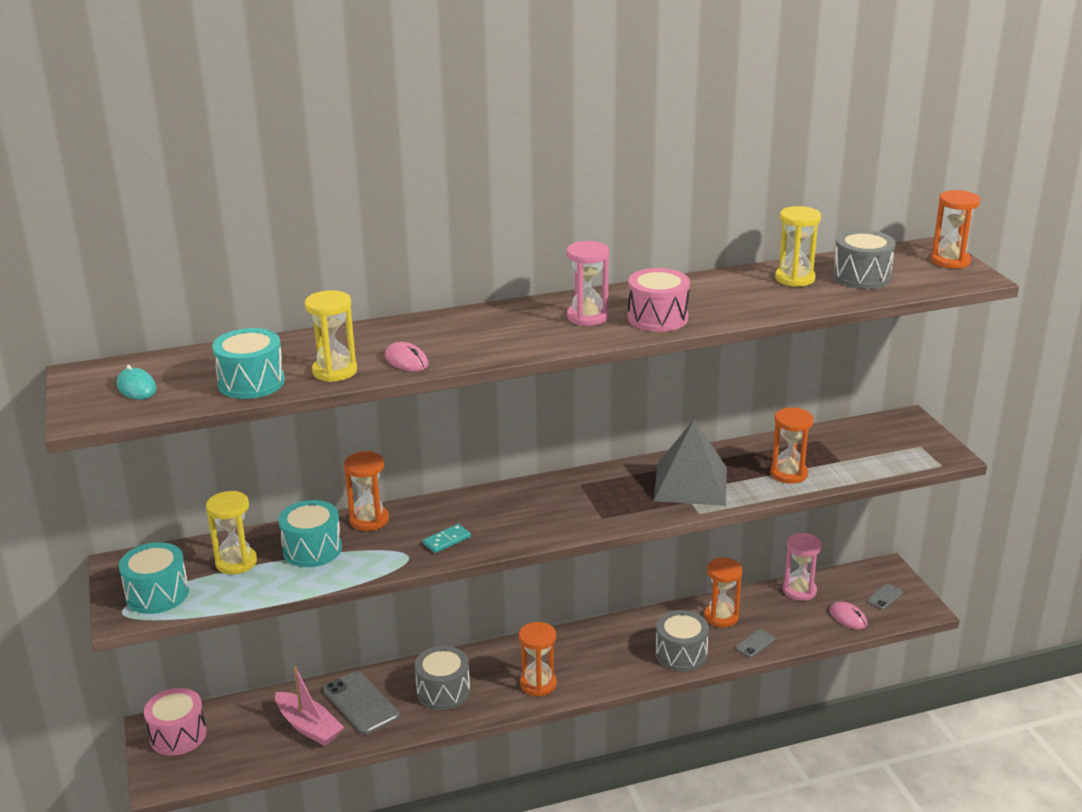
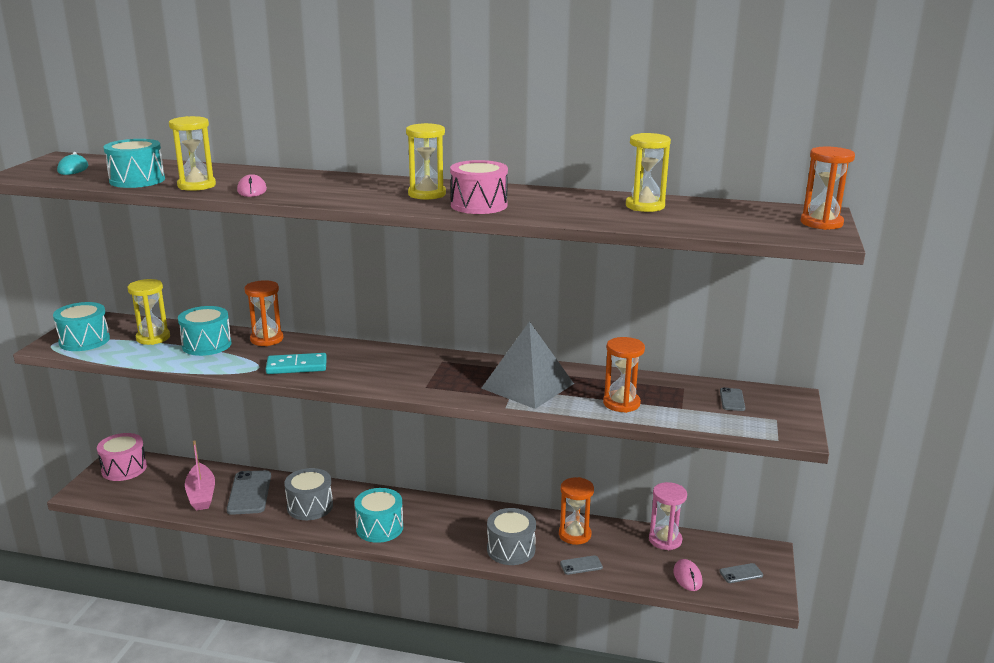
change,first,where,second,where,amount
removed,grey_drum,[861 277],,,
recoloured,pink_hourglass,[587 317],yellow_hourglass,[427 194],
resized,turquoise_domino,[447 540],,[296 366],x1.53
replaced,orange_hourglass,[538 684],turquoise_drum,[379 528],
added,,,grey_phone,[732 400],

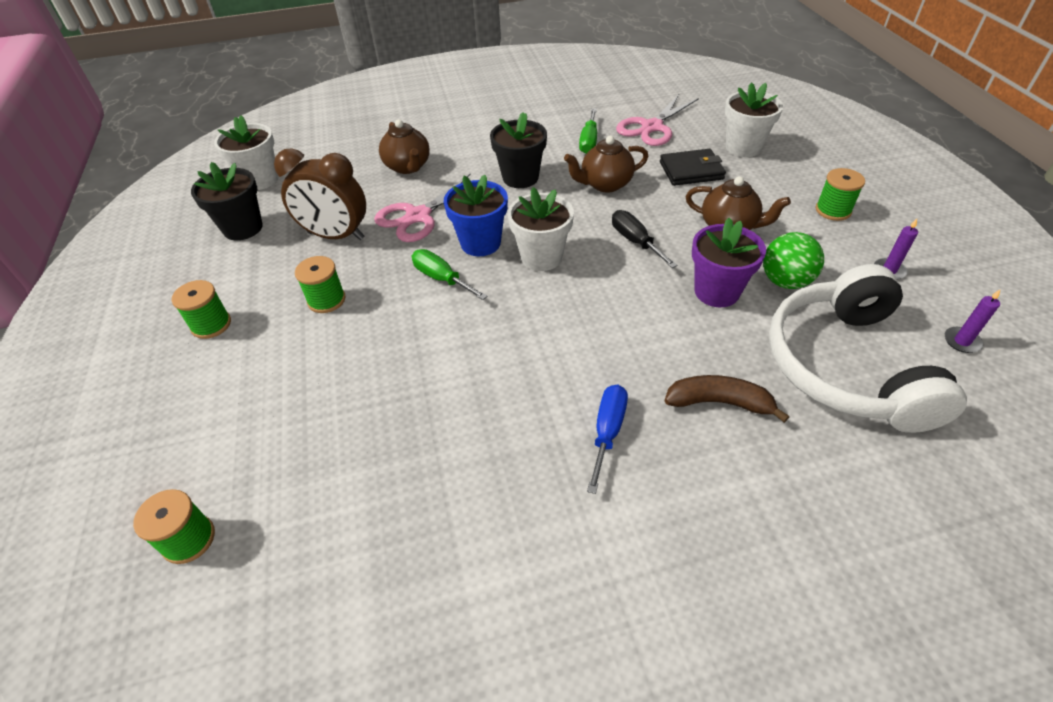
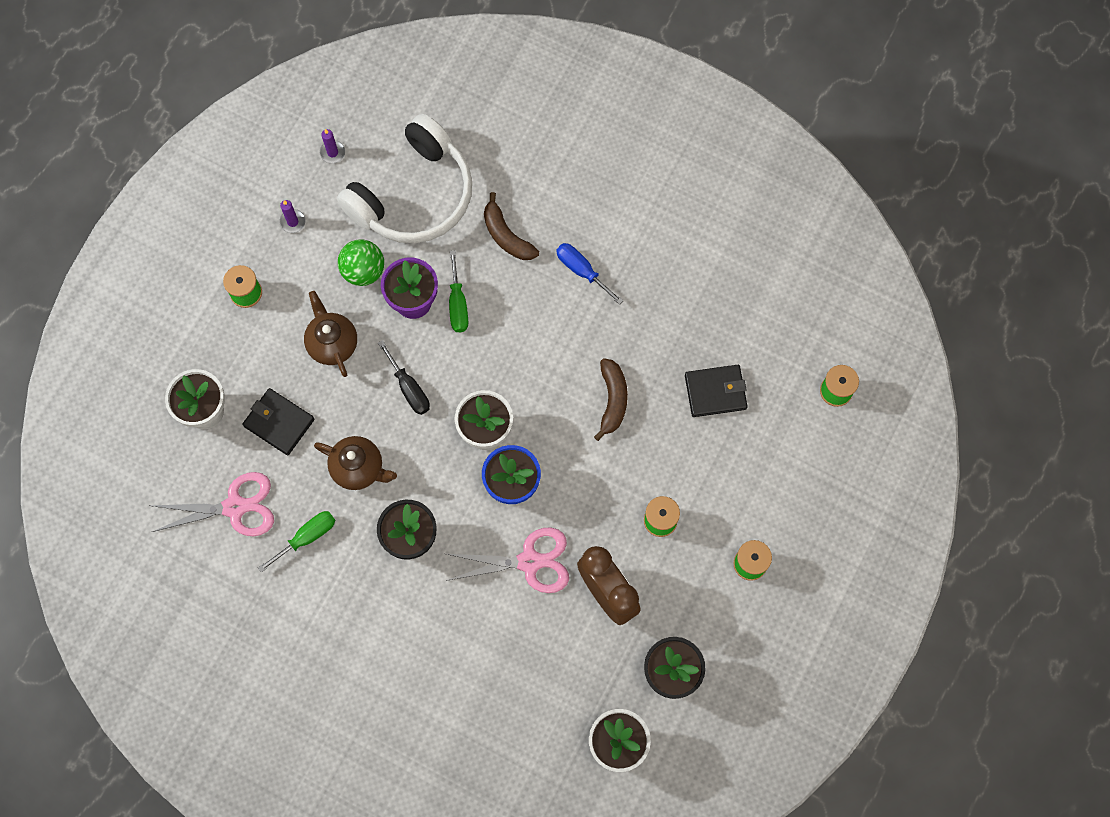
change,first,where,second,where,amount
removed,brown_teapot,[408 167],,,
turned,black_screwdriver,[635 241],,[409 388],45 degrees counterclockwise
moved,green_screwdriver,[441 278],,[458 304],
turned,blue_screwdriver,[607 432],,[582 271],75 degrees clockwise
added,,,brown_banana,[612 400],
added,,,black_wallet,[715 392],

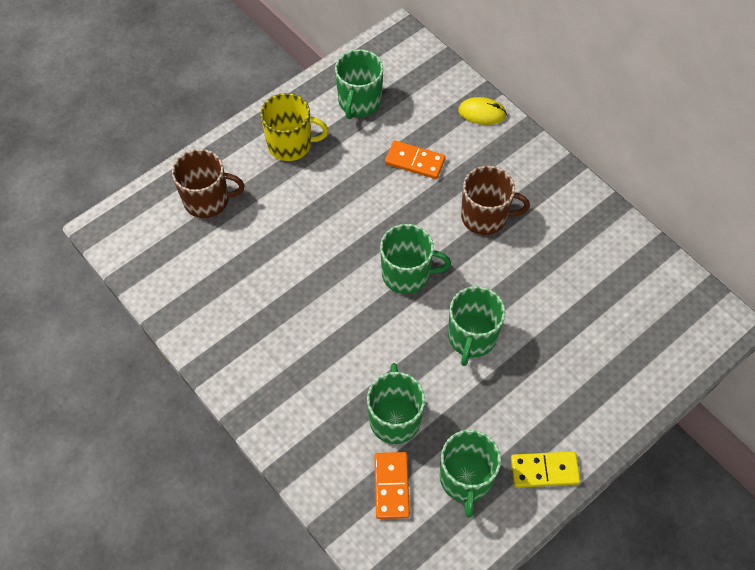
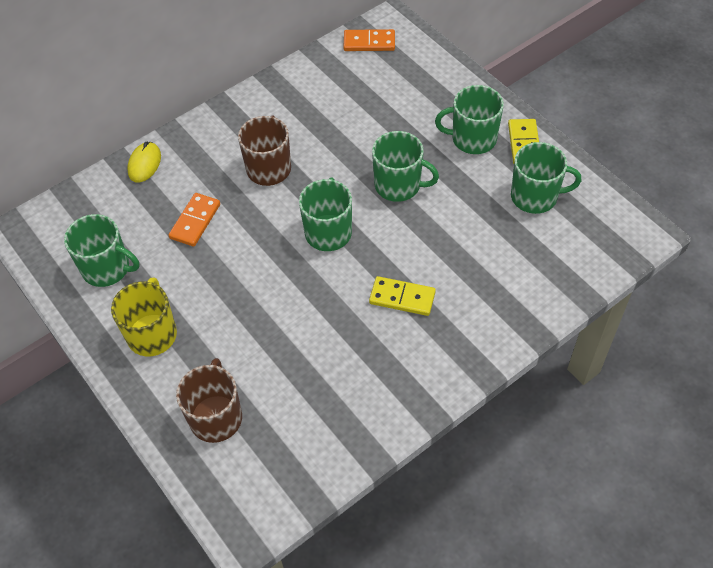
change,first,where,second,where,amount
moved,green_mug,[395 418],,[472 139],
moved,orange_domino,[391 486],,[369 42],
added,,,yellow_domino,[402 298],

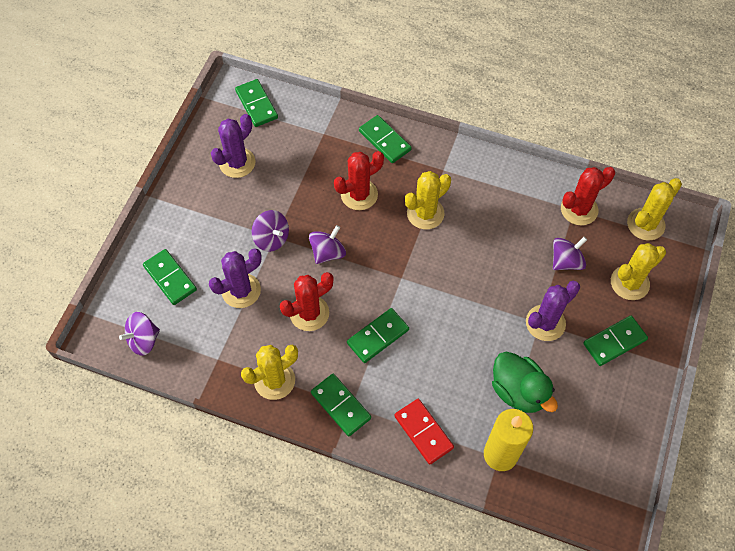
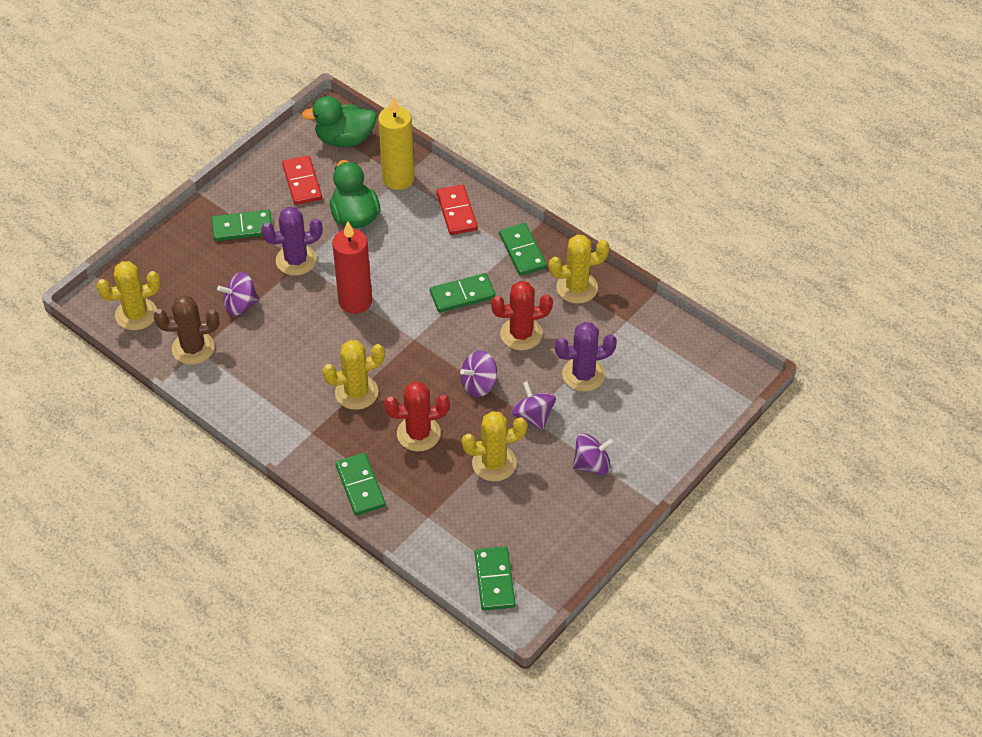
change,first,where,second,where,amount
removed,purple_cactus,[237 163],,,
recoloured,red_cactus,[579 209],brown_cactus,[193 348],
moved,yellow_cactus,[629 283],,[494 463],
removed,green_domino,[170 278],,,
moved,purple_spinning_top,[143 340],,[592 465],
added,,,green_duck,[344 139],
added,,,red_domino,[302 182],
added,,,red_candle,[355 301],

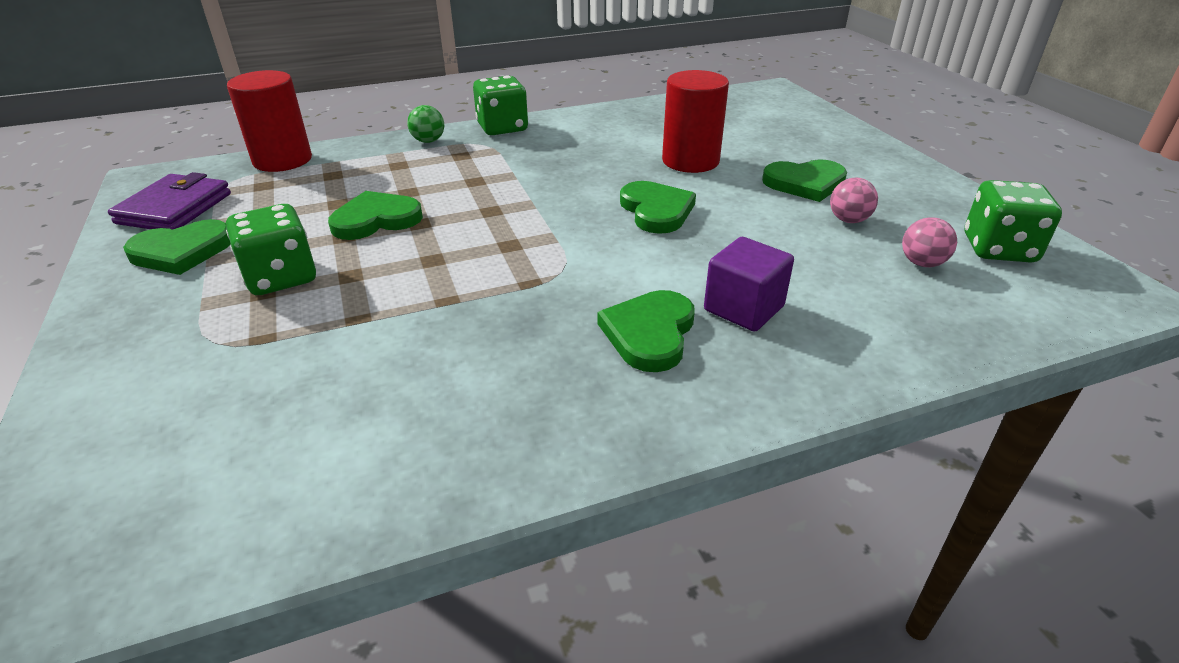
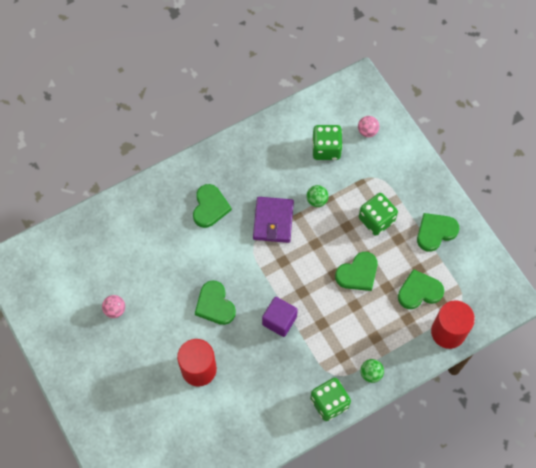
change,first,where,second,where,amount
moved,green_heart,[805 183],,[419 291],
moved,purple_wallet,[174 208],,[273 221],
moved,green_dice,[998 249],,[326 149],
moved,pink_ball,[922 263],,[367 131],
moved,purple_cube,[743 308],,[279 320],
added,,,green_ball,[317 200],

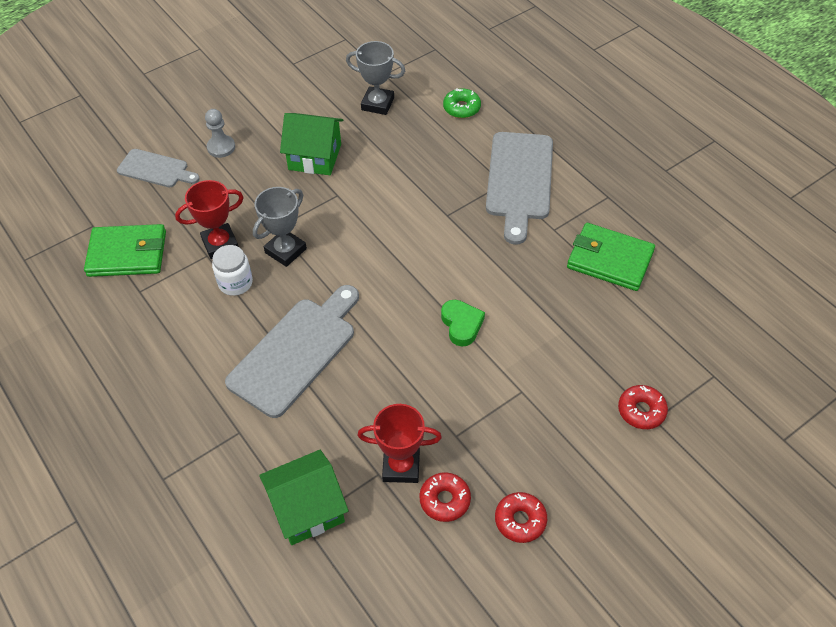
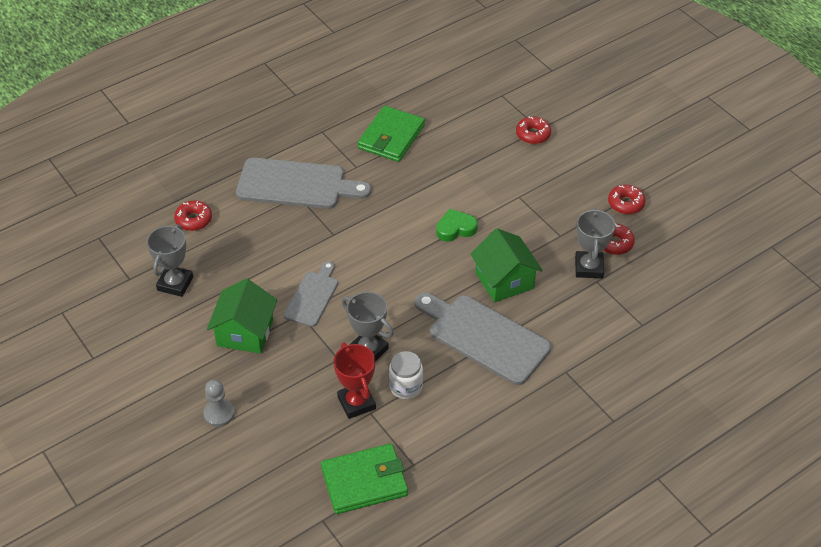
change,first,where,second,where,amount
recoloured,green_donut,[461 108],red_donut,[193 220],
moved,grey_cutting_board,[156 169],,[312 296],
turned,green_wallet,[127 254],,[364 481],75 degrees clockwise
recoloured,red_trophy,[401 466],grey_trophy,[589 267],
moved,green_house,[307 508],,[504 280],

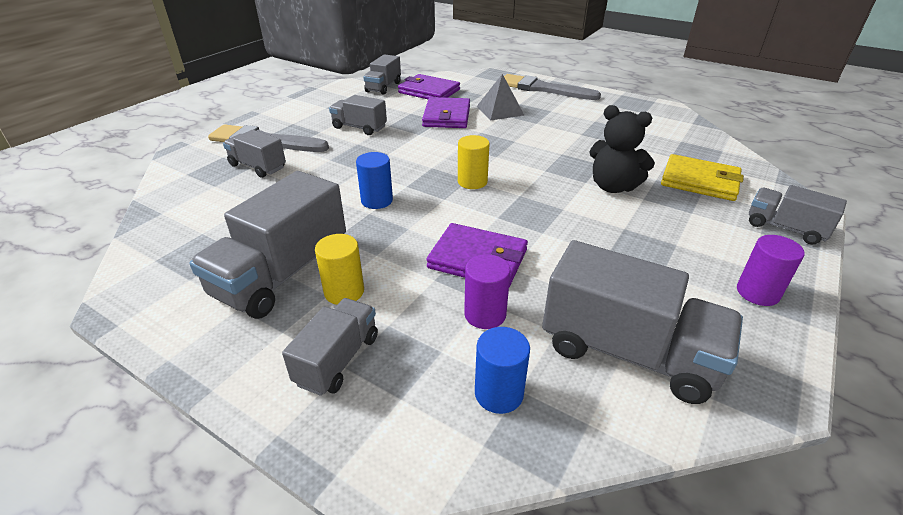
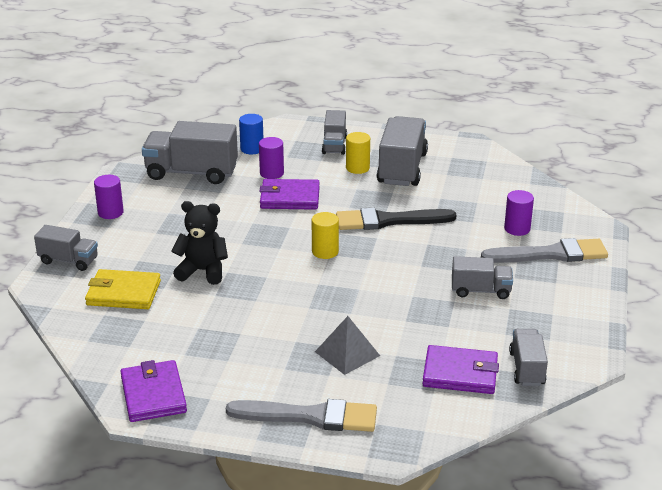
change,first,where,second,where,amount
moved,purple_wallet,[446 116],,[153 394],
replaced,grey_truck,[258 167],purple_cylinder,[517 229],
replaced,blue_cylinder,[377 200],black_brush,[389 221],

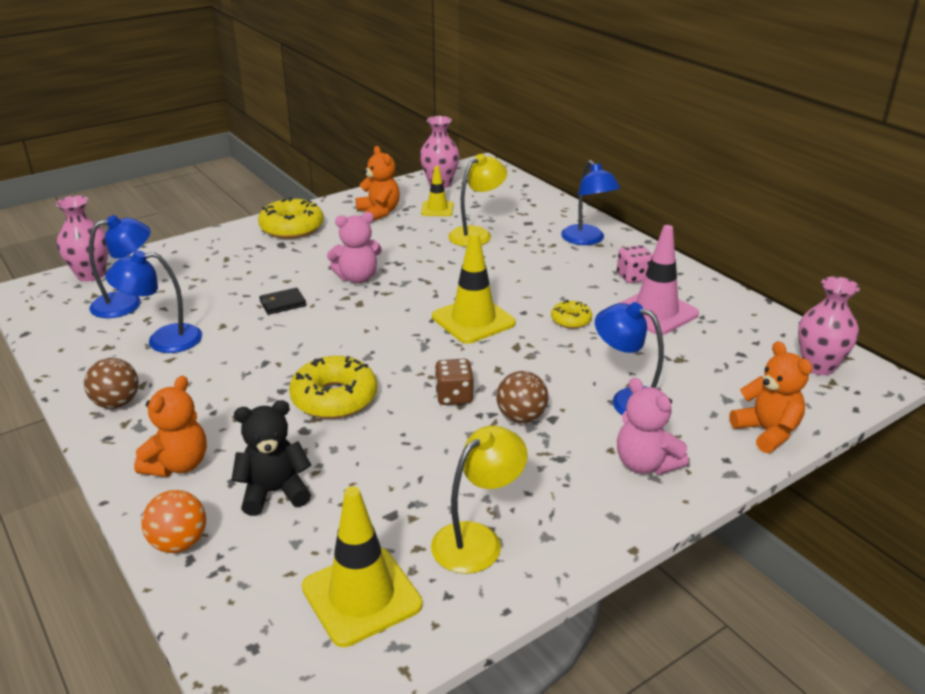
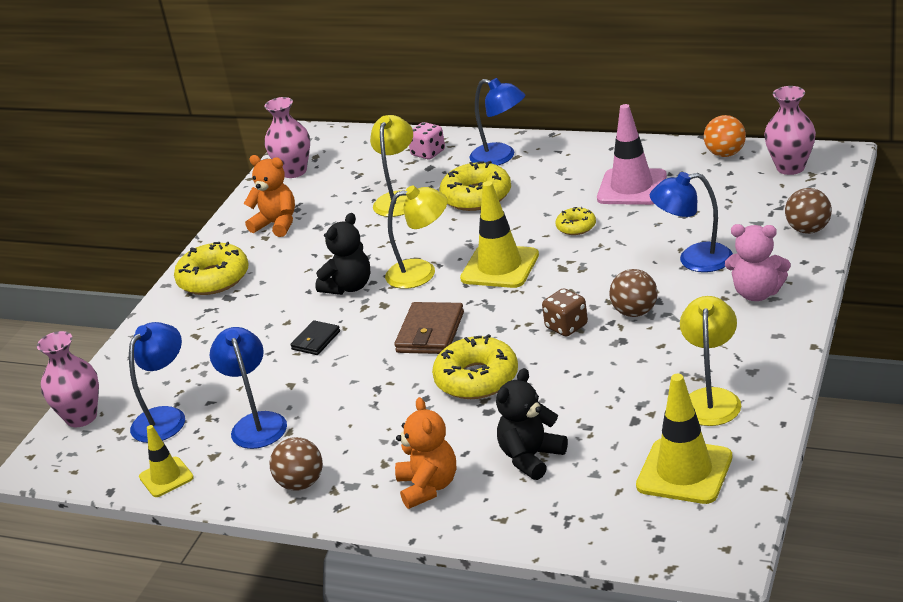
change,first,where,second,where,amount
moved,yellow_traffic_cone,[437 209],,[166 477],
recoloured,pink_teddy_bear,[357 278],black_teddy_bear,[349 287],
moved,pink_dice,[633 277],,[428 153],
turned,blue_lamp,[163 340],,[256 423],120 degrees clockwise
replaced,orange_teddy_bear,[767 432],brown_ball,[808 230],
moved,orange_ball,[179 543],,[725 154],
added,,,yellow_donut,[476 196],
added,,,yellow_lamp,[421 272],
added,,,brown_wallet,[430 332],

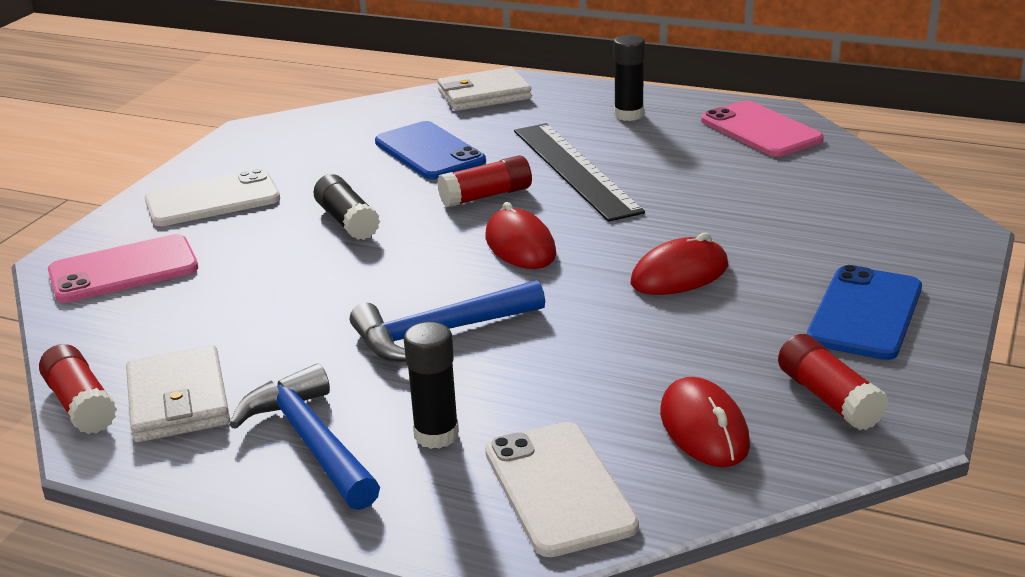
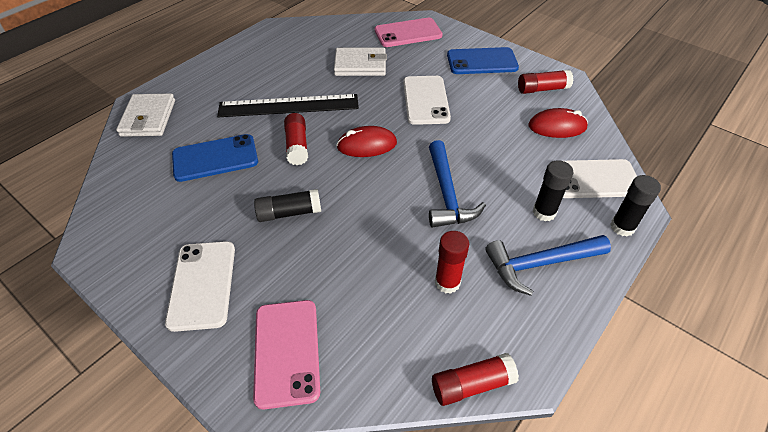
change,first,where,second,where,amount
moved,black_glue_stick,[628 115],,[622 227],
moved,pink_phone,[760 130],,[408 33],
replaced,red_mouse,[679 275],white_phone,[426 100],
turned,blue_phone,[865 313],,[482 62],45 degrees counterclockwise
moved,white_wallet,[178 400],,[360 65],
added,,,red_glue_stick,[447 282],

